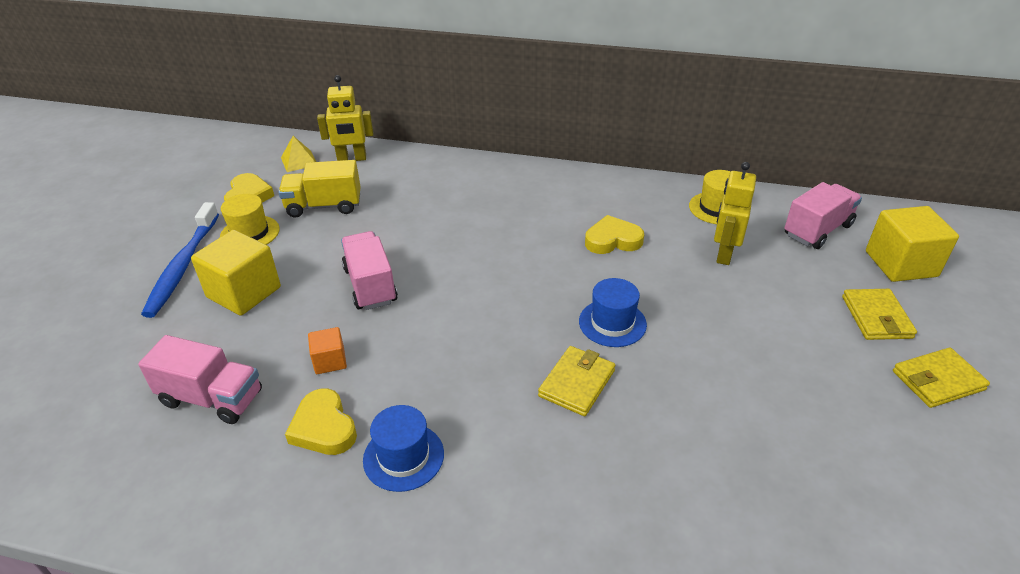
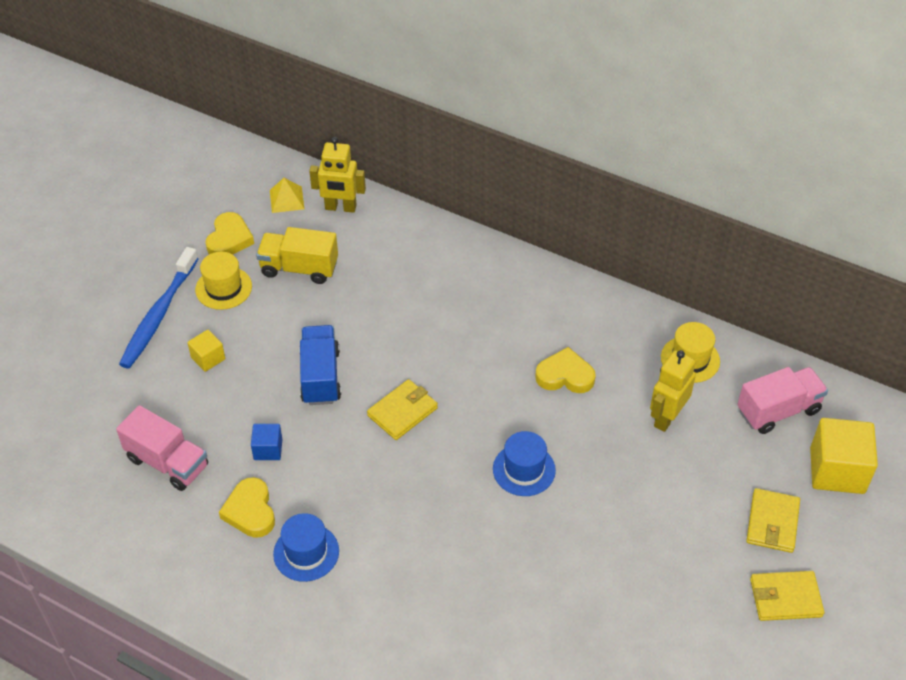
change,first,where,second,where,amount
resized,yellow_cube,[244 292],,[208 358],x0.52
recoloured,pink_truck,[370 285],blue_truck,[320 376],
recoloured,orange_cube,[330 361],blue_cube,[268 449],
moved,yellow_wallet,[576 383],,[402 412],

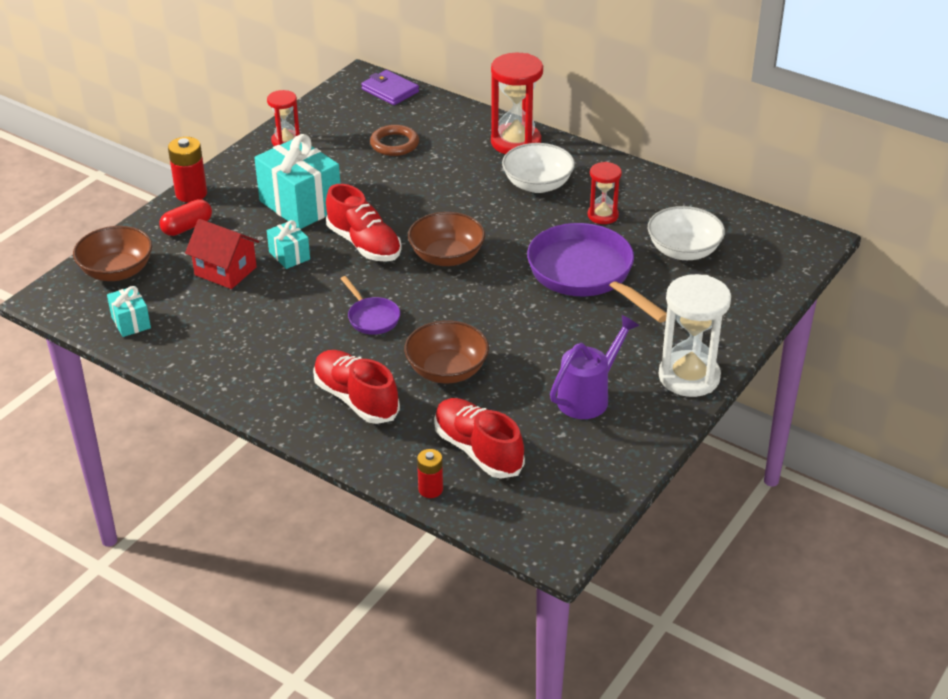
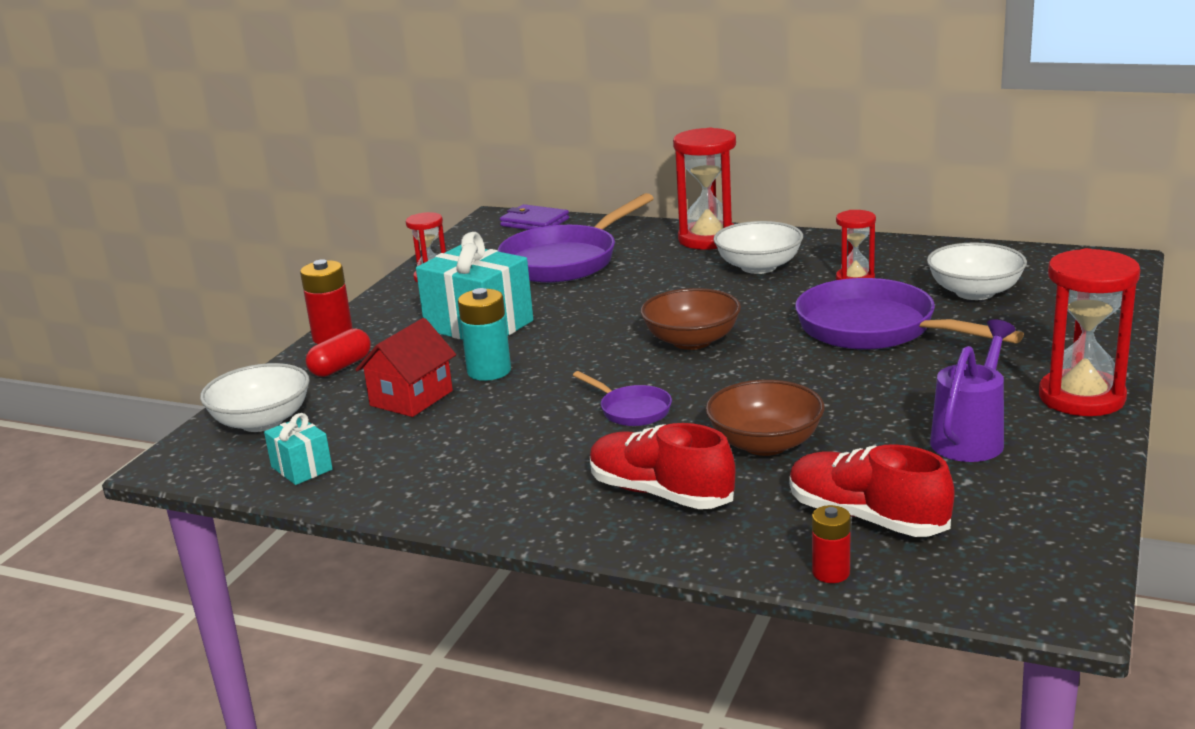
change,first,where,second,where,amount
replaced,brown_ring,[394 144],purple_pan,[566 261],
removed,red_shoe,[364 244],,,
turned,red_house,[225 271],,[411 398],75 degrees counterclockwise
replaced,turquoise_gift,[289 255],turquoise_battery,[489 371],
recoloured,brown_bowl,[117 271],white_bowl,[262 421],
recoloured,white_hourglass,[689 377],red_hourglass,[1081 398],

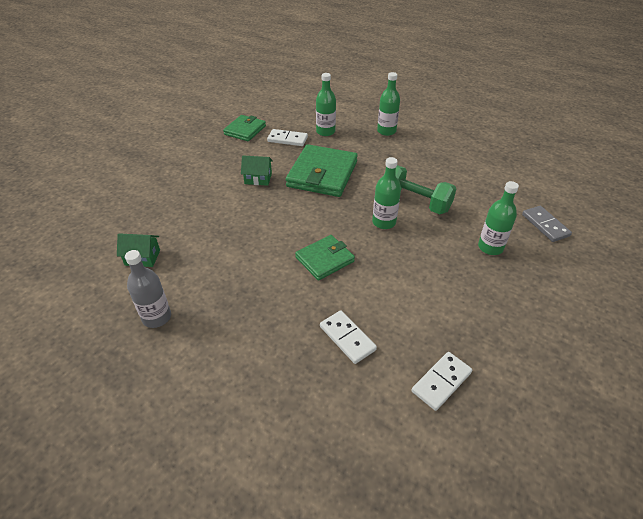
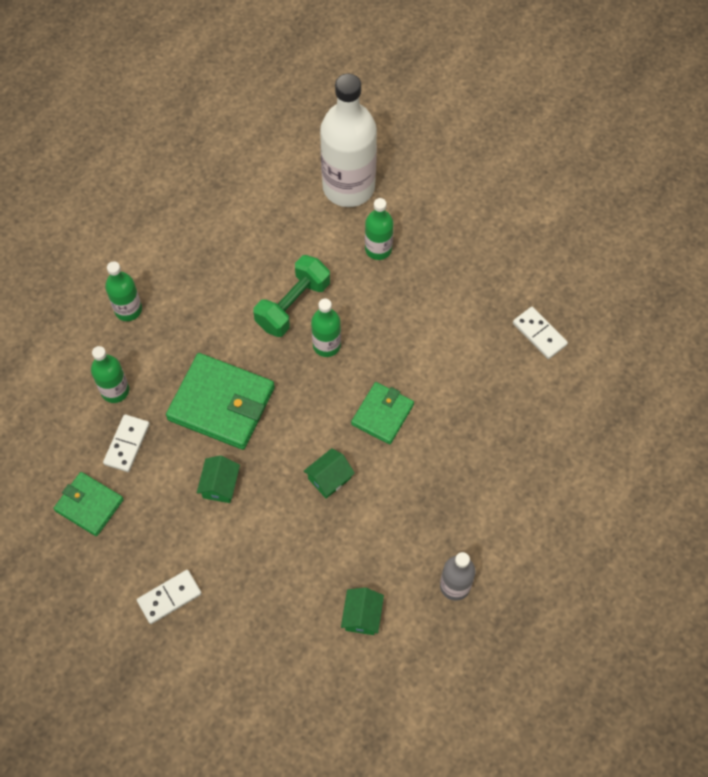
change,first,where,second,where,amount
replaced,grey_domino,[545 225],white_bottle,[348 187],
turned,green_wallet,[325 259],,[382 414],60 degrees clockwise
moved,white_domino,[347 338],,[169 597],
added,,,green_house,[329 478],

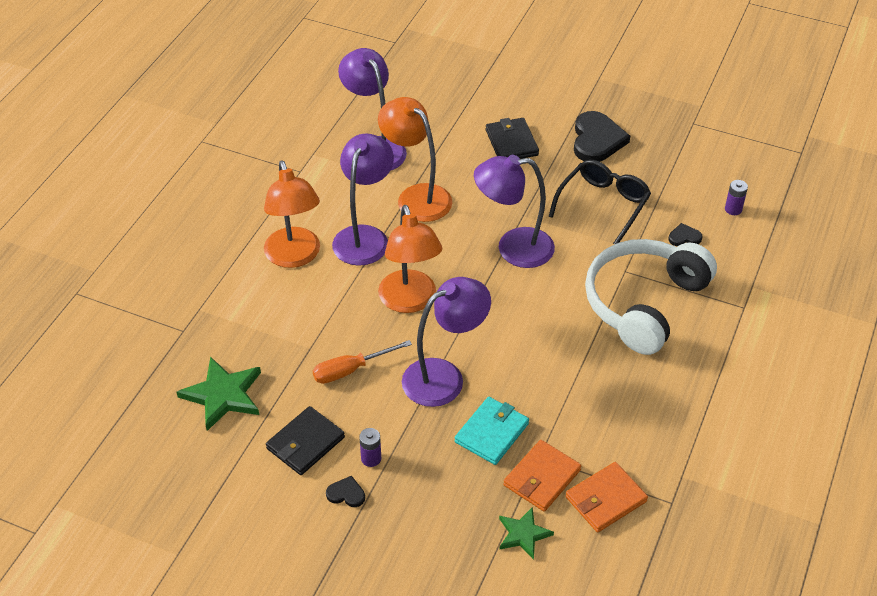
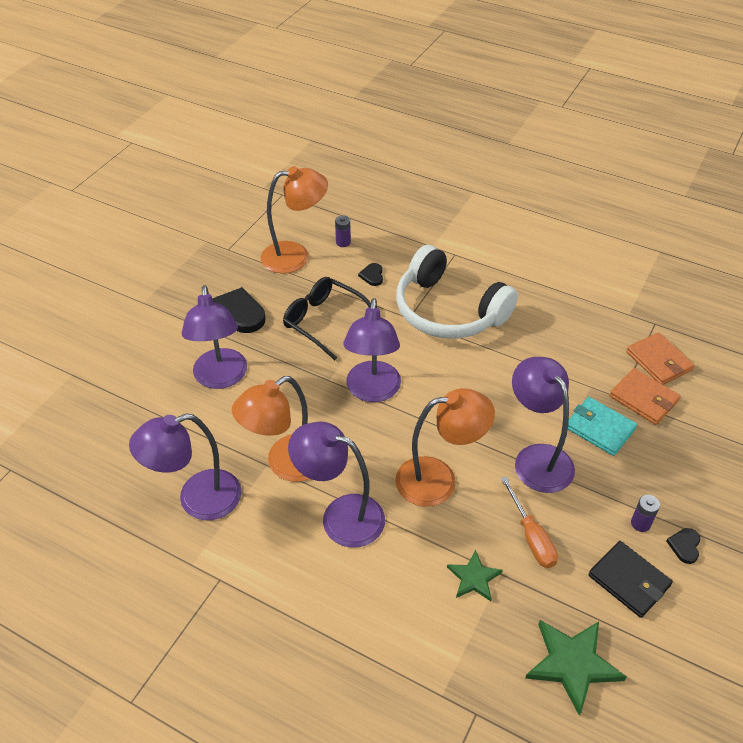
change,first,where,second,where,amount
replaced,black_wallet,[511 142],purple_lamp,[221 378],
moved,orange_lamp,[295 257],,[295 256],
moved,green_star,[523 534],,[474 578],

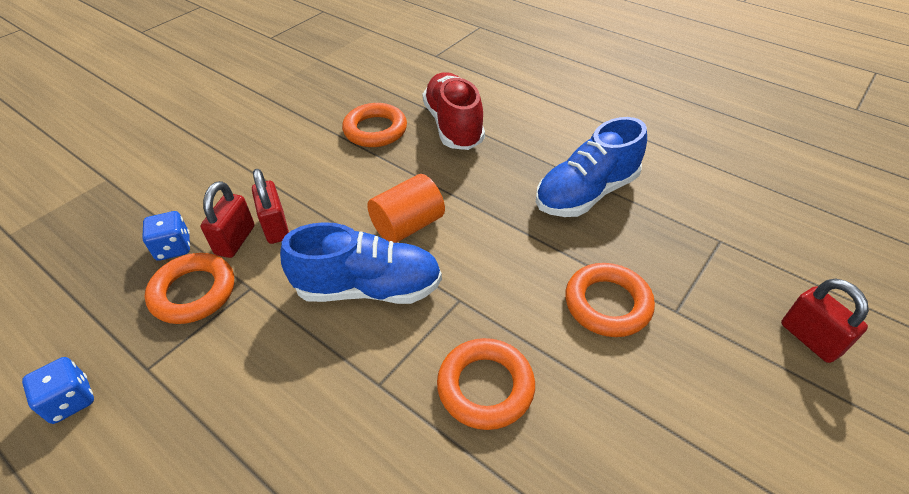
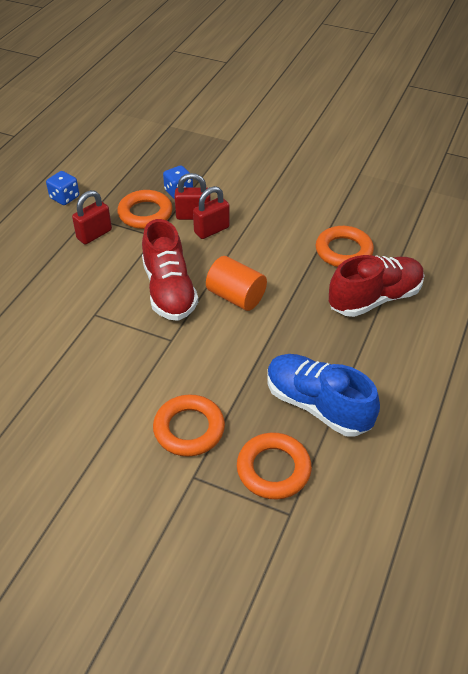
change,first,where,second,where,amount
recoloured,blue_shoe,[368 288],red_shoe,[169 290],
moved,red_padlock,[810 339],,[94 234],
moved,orange_ring,[485 387],,[273 469],

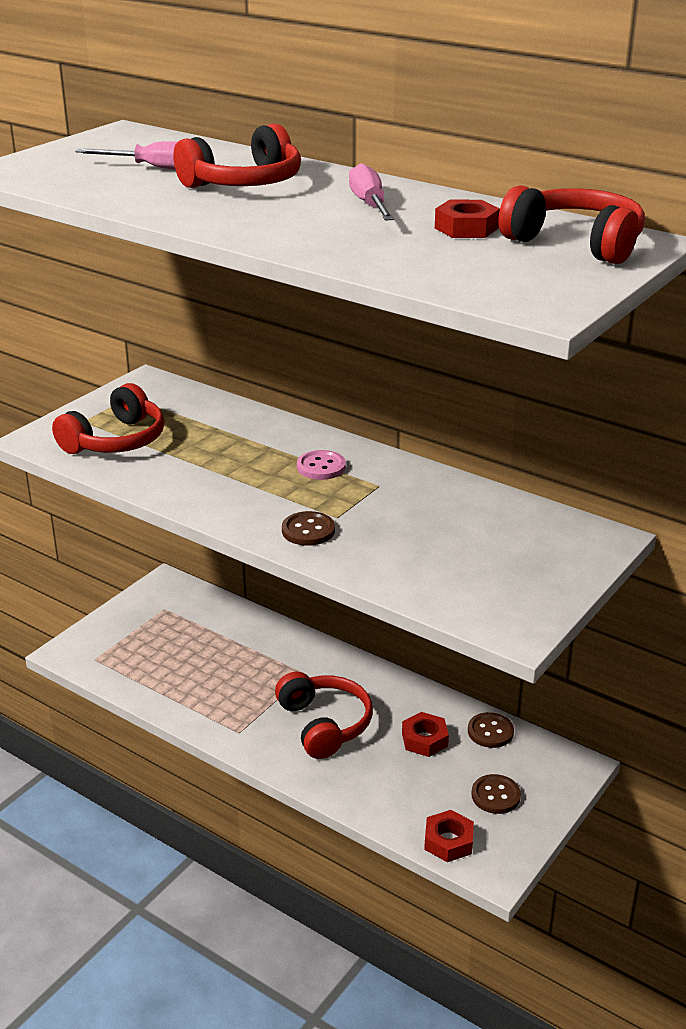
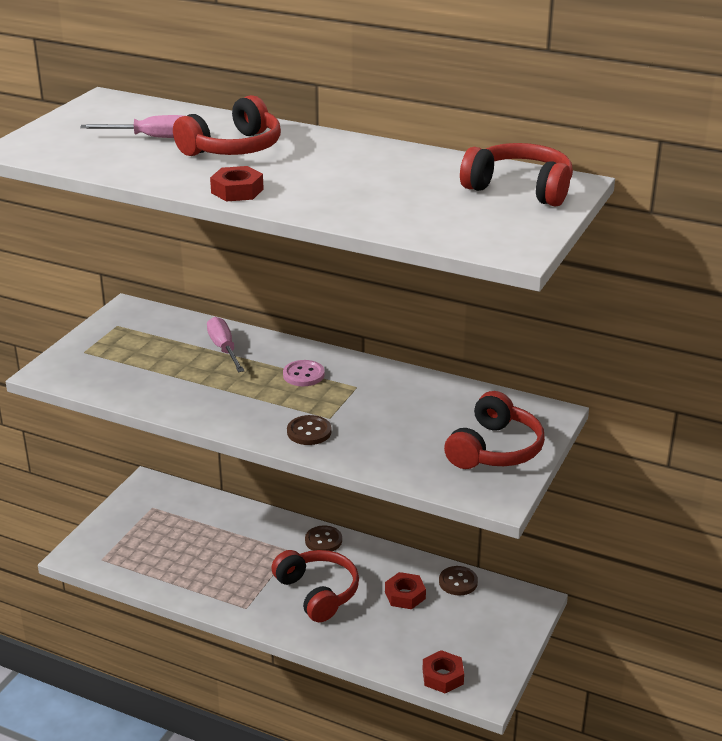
change,first,where,second,where,amount
moved,pink_screwdriver,[369 205],,[224 349],
moved,red_nut,[466 228],,[237 191],
moved,red_headphones,[116 441],,[495 449],
moved,brown_button,[495 795],,[323 540],

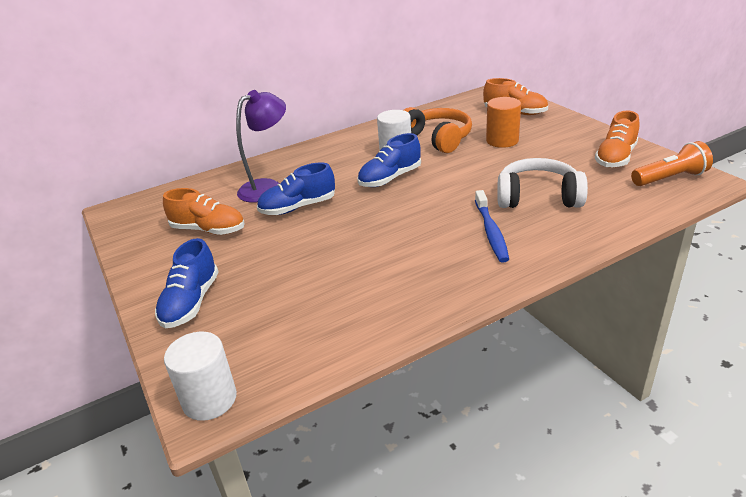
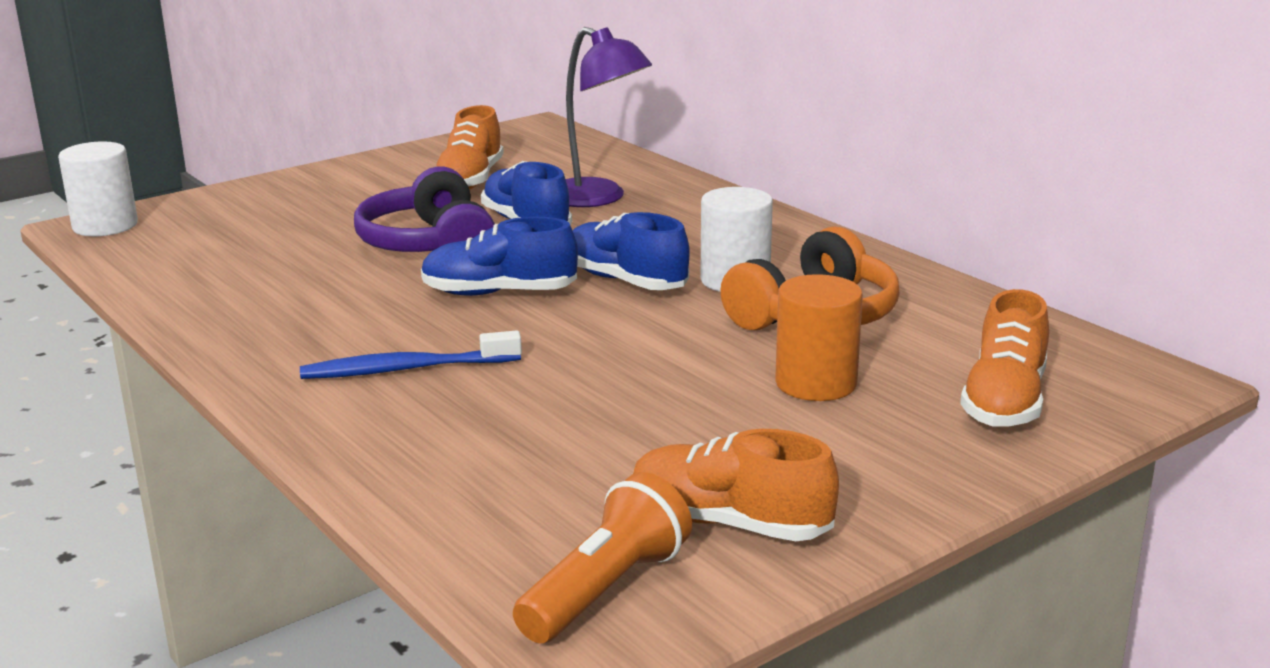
change,first,where,second,where,amount
turned,orange_flashlight,[670 178],,[605 590],120 degrees counterclockwise
removed,white_headphones,[538 197],,,
moved,blue_shoe,[191 302],,[499 293],
added,,,purple_headphones,[429 244],

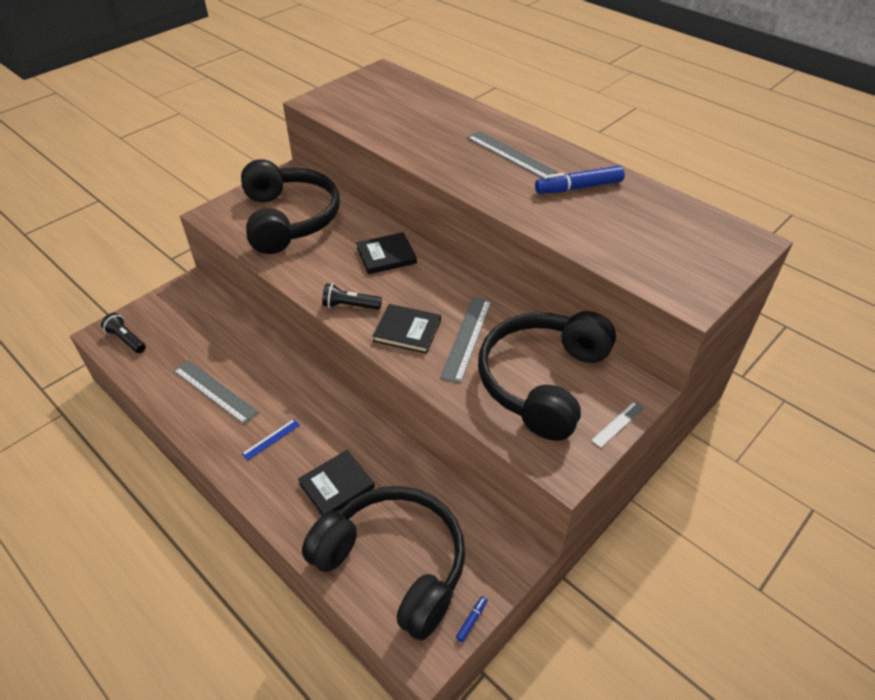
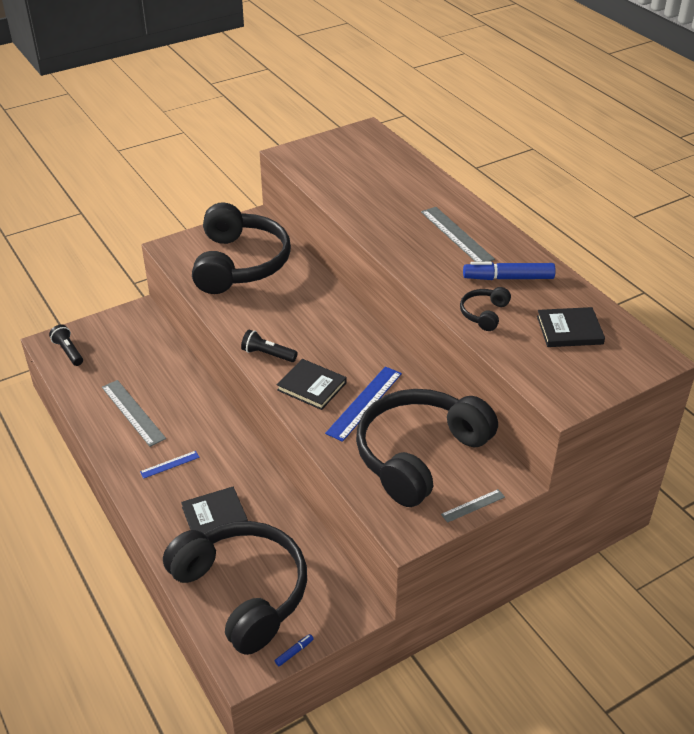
change,first,where,second,where,amount
moved,black_book,[386 256],,[569 330],
recoloured,grey_ruler,[467 338],blue_ruler,[364 403],
added,,,black_headphones,[484 314],

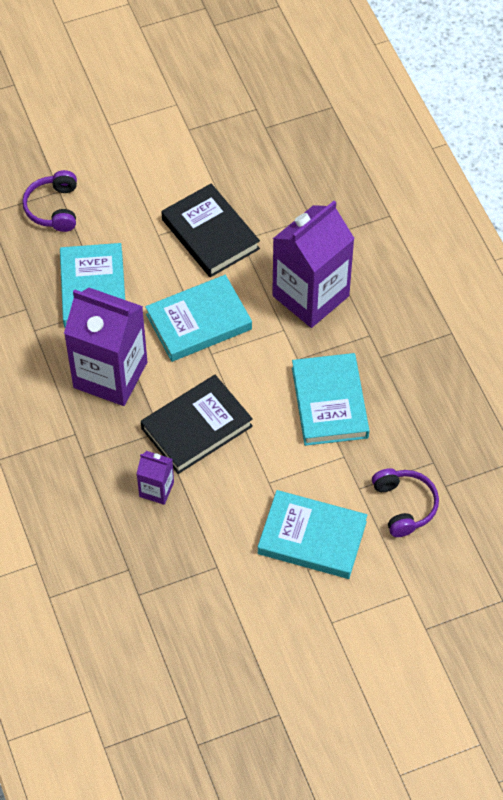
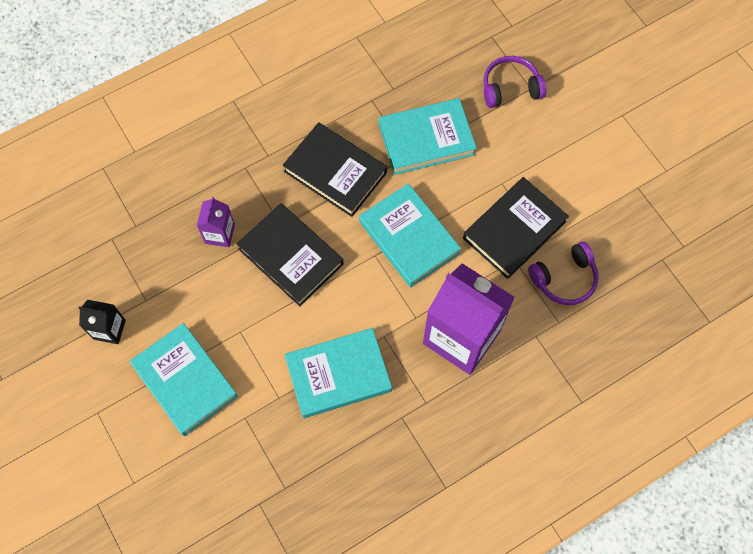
change,first,where,second,where,amount
replaced,purple_carton,[110 375],black_book,[335 172],
moved,purple_headphones,[404 505],,[564 278],
turned,turquoise_book,[312 538],,[185 381],45 degrees counterclockwise
added,,,black_carton,[109 329],

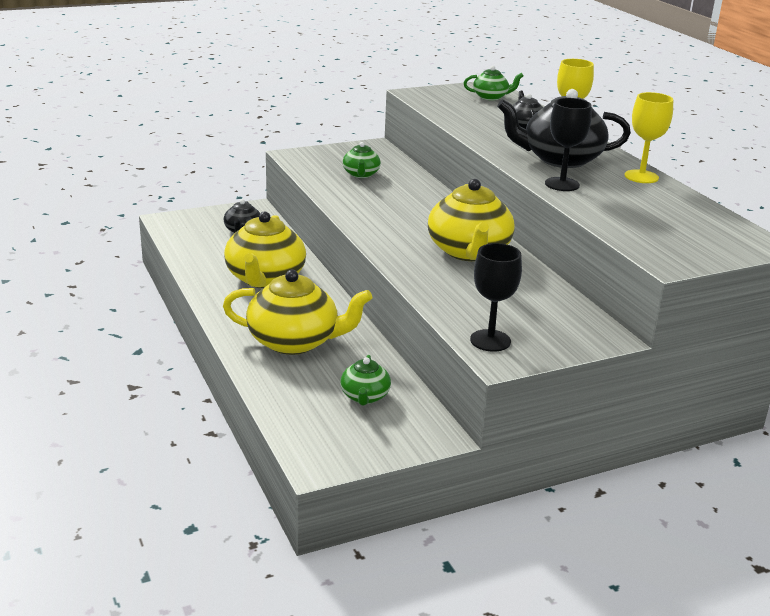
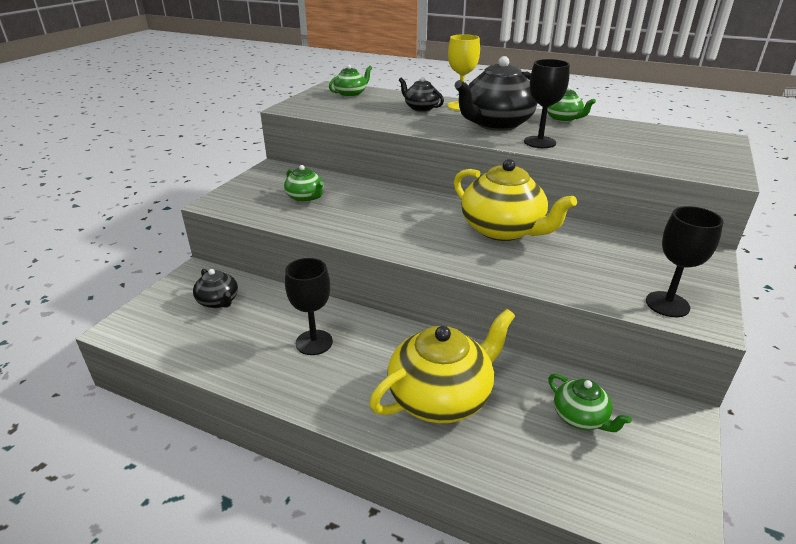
change,first,where,second,where,amount
replaced,yellow_goblet,[641 177],green_teapot,[563 119],
replaced,yellow_teapot,[265 279],black_goblet,[314 342],

